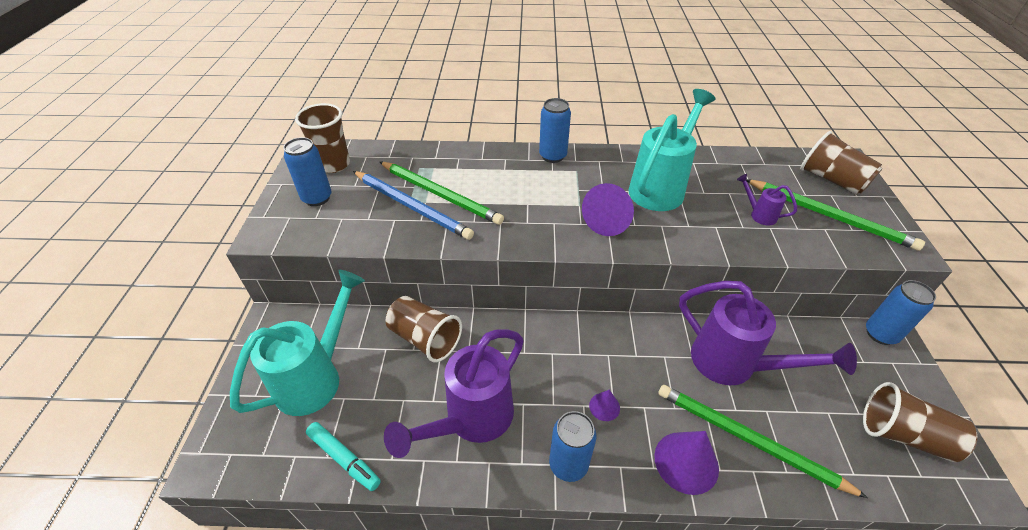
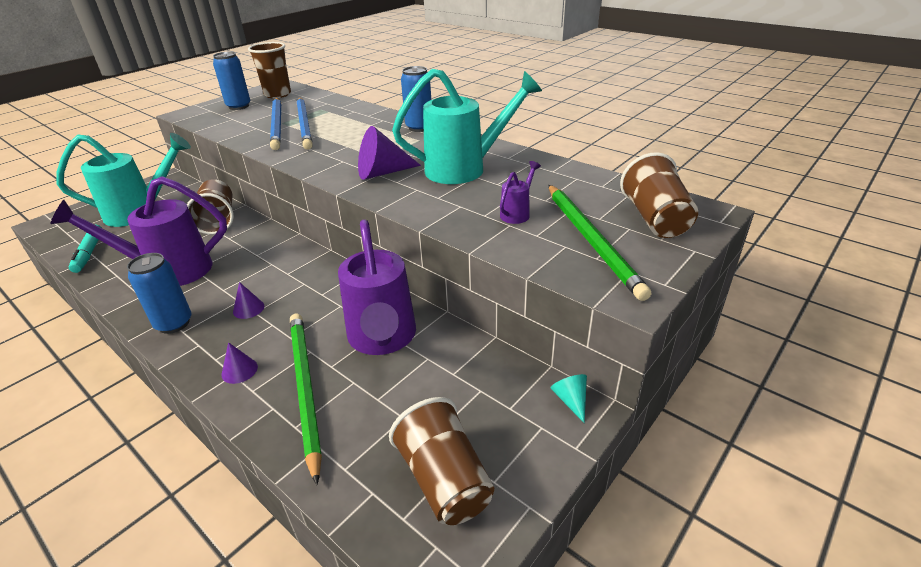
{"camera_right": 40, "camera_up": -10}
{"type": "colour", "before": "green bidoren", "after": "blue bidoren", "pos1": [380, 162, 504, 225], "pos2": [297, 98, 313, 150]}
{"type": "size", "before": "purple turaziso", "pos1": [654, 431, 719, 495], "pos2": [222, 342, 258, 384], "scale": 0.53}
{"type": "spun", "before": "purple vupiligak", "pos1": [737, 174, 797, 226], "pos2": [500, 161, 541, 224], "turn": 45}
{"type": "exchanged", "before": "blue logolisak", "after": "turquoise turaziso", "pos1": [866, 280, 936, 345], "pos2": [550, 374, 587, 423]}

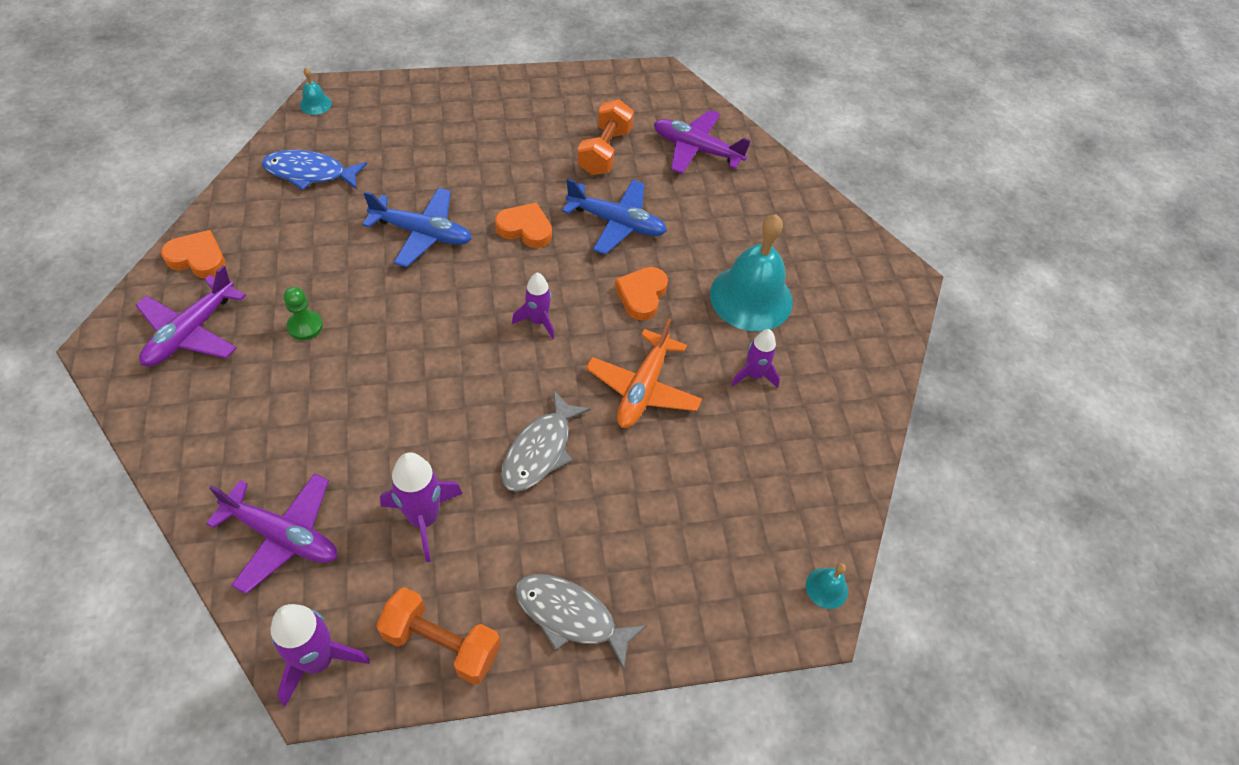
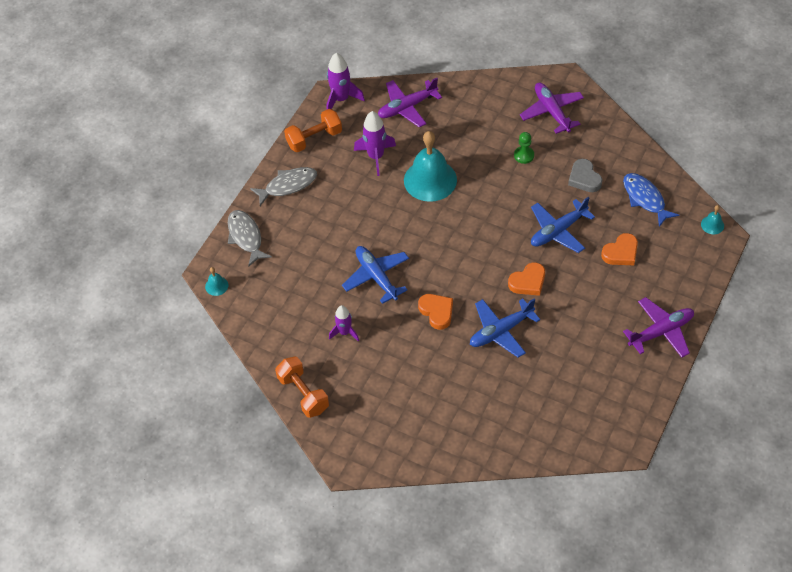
{"camera_right": 135, "camera_up": 0}
{"type": "relocated", "before": "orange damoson", "pos1": [161, 230, 226, 278], "pos2": [601, 233, 638, 265]}
{"type": "spun", "before": "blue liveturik", "pos1": [262, 150, 367, 190], "pos2": [623, 173, 679, 227], "turn": -75}
{"type": "relocated", "before": "grey liveturik", "pos1": [501, 391, 591, 492], "pos2": [228, 210, 272, 267]}
{"type": "missing", "before": "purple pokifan", "pos1": [512, 272, 554, 339]}
{"type": "relocated", "before": "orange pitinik", "pos1": [577, 99, 634, 175], "pos2": [275, 357, 329, 418]}
{"type": "colour", "before": "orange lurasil", "after": "blue lurasil", "pos1": [586, 319, 702, 428], "pos2": [342, 246, 409, 304]}
{"type": "relocated", "before": "purple lurasil", "pos1": [654, 110, 751, 174], "pos2": [623, 297, 694, 358]}
{"type": "relocated", "before": "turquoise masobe", "pos1": [710, 214, 793, 332], "pos2": [404, 131, 457, 202]}
{"type": "appeared", "after": "grey damoson", "pos2": [568, 159, 602, 192]}

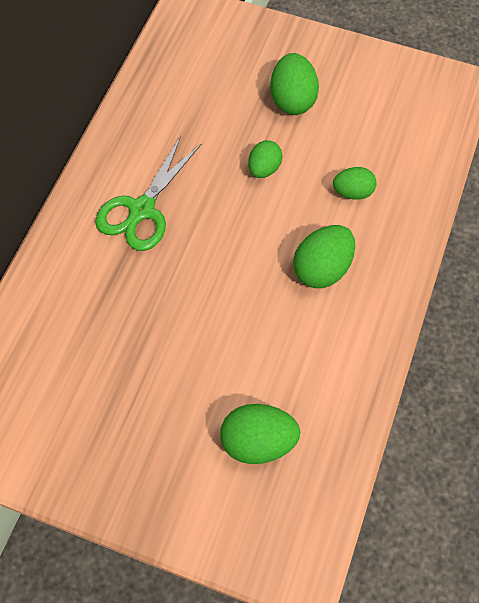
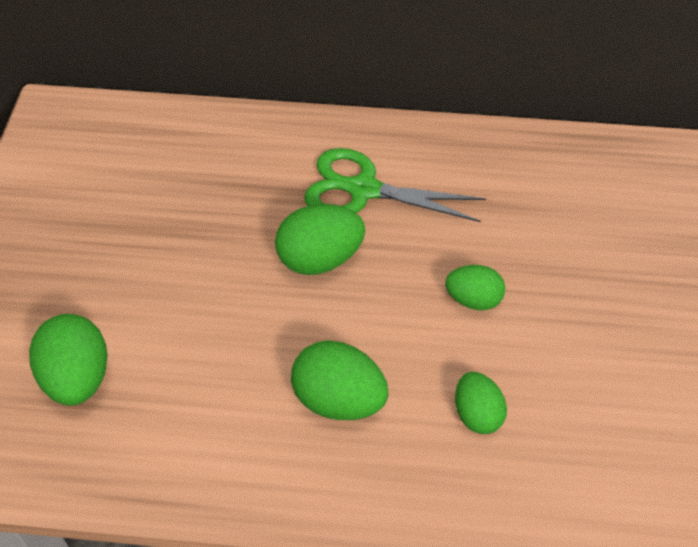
{"camera_right": 75, "camera_up": -10}
{"type": "relocated", "before": "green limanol", "pos1": [270, 53, 319, 115], "pos2": [275, 204, 365, 275]}

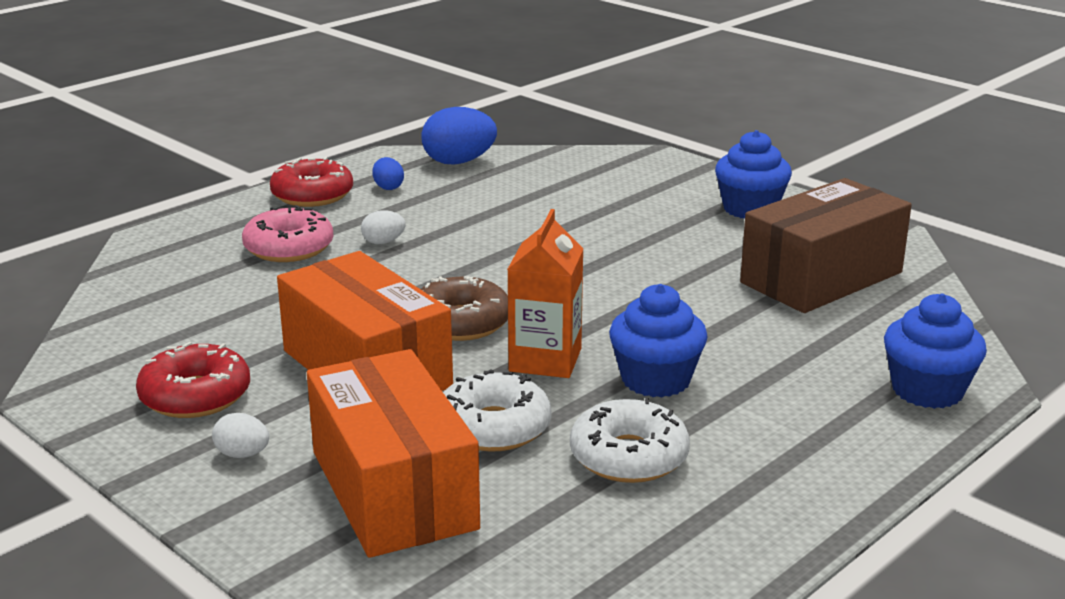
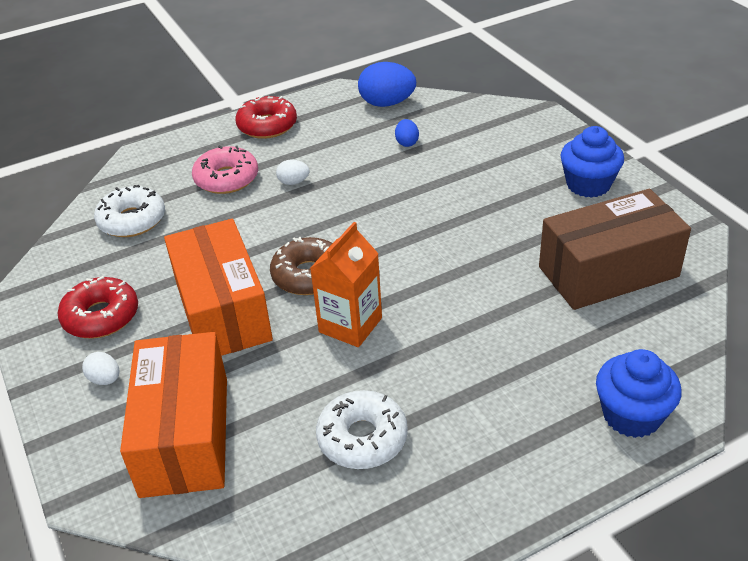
{"camera_right": 20, "camera_up": 15}
{"type": "relocated", "before": "blue limanol", "pos1": [372, 157, 404, 190], "pos2": [395, 119, 419, 147]}
{"type": "relocated", "before": "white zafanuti", "pos1": [443, 369, 551, 452], "pos2": [94, 185, 165, 237]}
{"type": "missing", "before": "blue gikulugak", "pos1": [609, 284, 708, 398]}

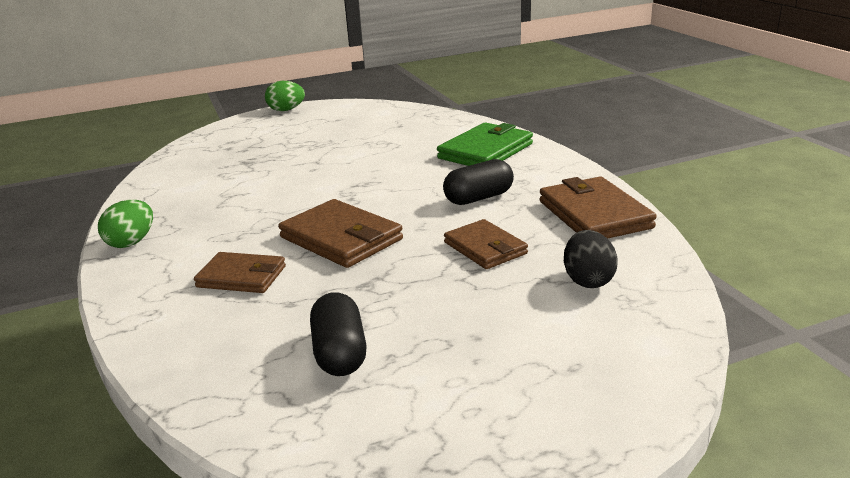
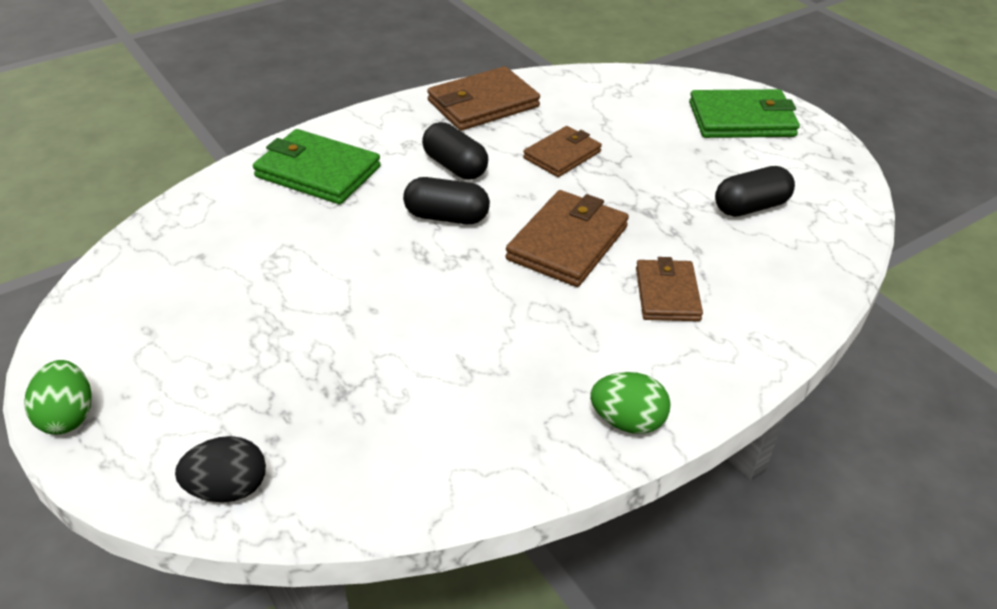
{"camera_right": -105, "camera_up": 15}
{"type": "relocated", "before": "black limanol", "pos1": [564, 230, 618, 288], "pos2": [175, 436, 266, 502]}
{"type": "appeared", "after": "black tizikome", "pos2": [403, 177, 490, 224]}
{"type": "appeared", "after": "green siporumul", "pos2": [689, 89, 800, 138]}

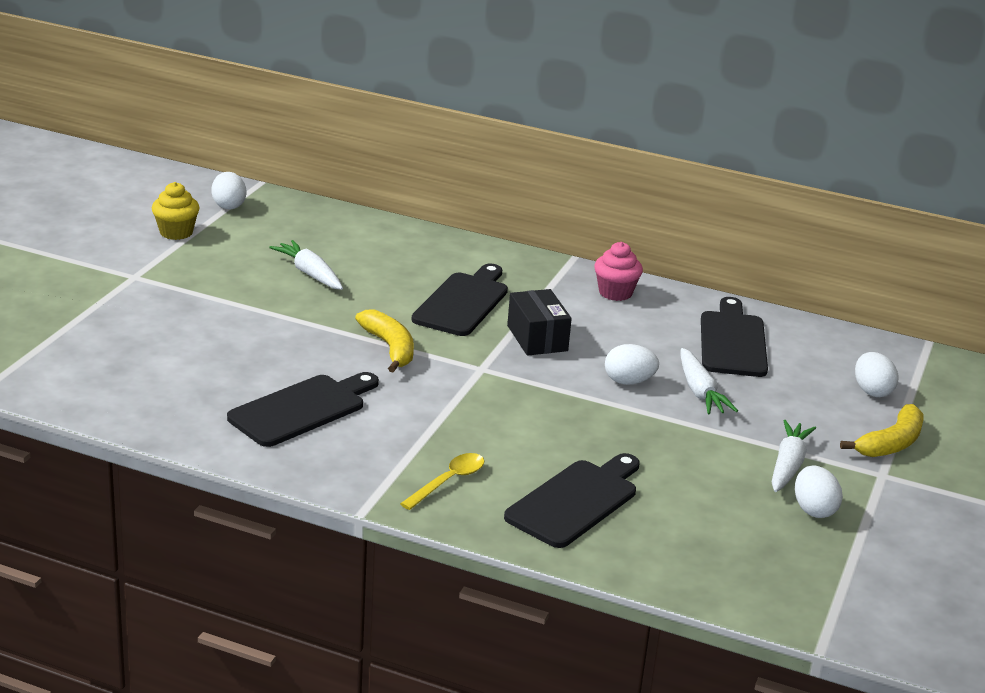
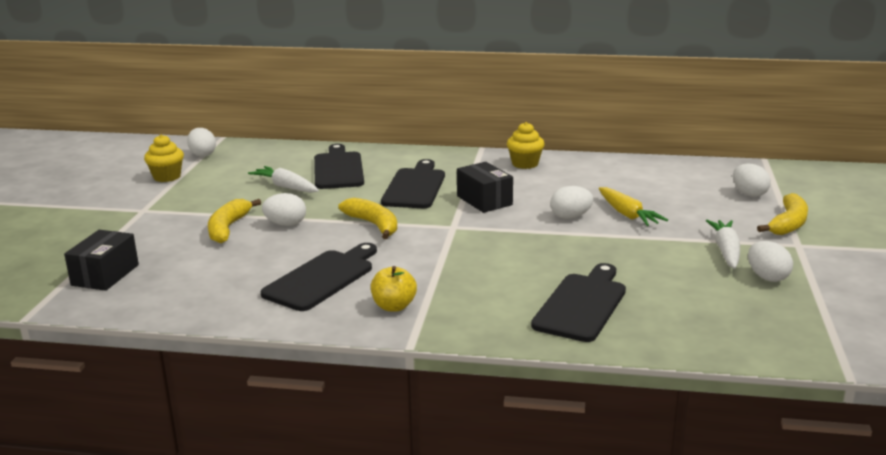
{"camera_right": -10, "camera_up": -5}
{"type": "missing", "before": "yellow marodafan", "pos1": [400, 453, 484, 510]}
{"type": "colour", "before": "pink gikulugak", "after": "yellow gikulugak", "pos1": [594, 242, 643, 301], "pos2": [507, 122, 545, 169]}
{"type": "colour", "before": "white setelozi", "after": "yellow setelozi", "pos1": [681, 348, 738, 415], "pos2": [599, 187, 668, 226]}
{"type": "relocated", "before": "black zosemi", "pos1": [701, 297, 768, 377], "pos2": [314, 144, 364, 189]}
{"type": "appeared", "after": "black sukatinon", "pos2": [64, 230, 139, 291]}
{"type": "appeared", "after": "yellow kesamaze", "pos2": [208, 199, 261, 243]}
{"type": "appeared", "after": "white limanol", "pos2": [262, 193, 306, 226]}
{"type": "appeared", "after": "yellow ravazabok", "pos2": [371, 266, 417, 312]}

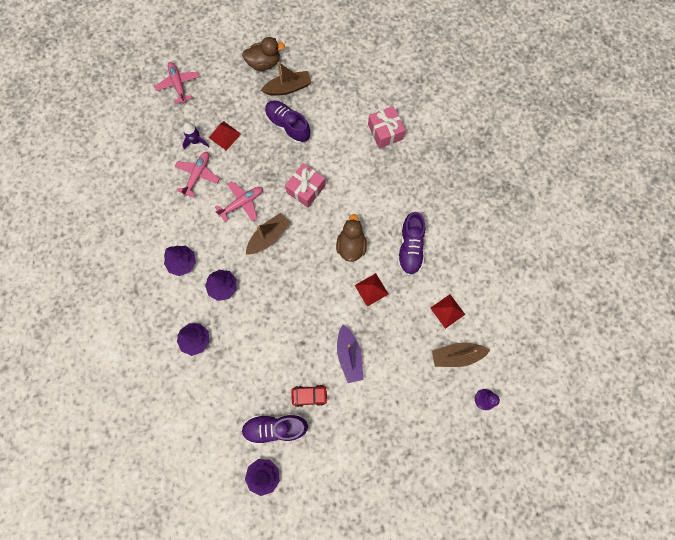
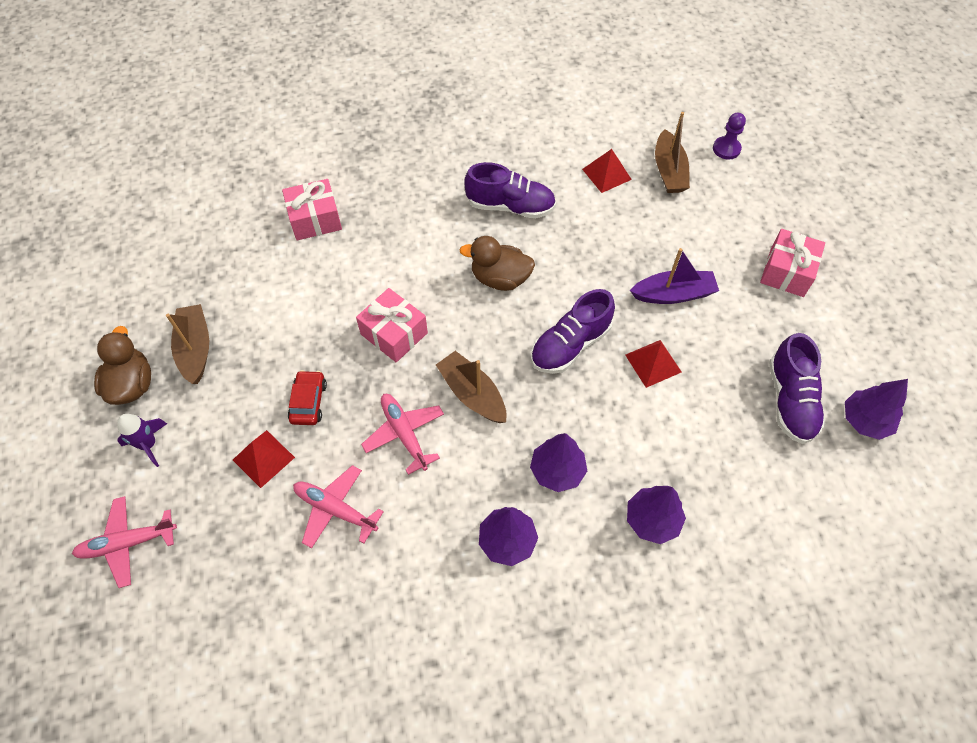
{"camera_right": -85, "camera_up": -15}
{"type": "relocated", "before": "purple pokifan", "pos1": [182, 122, 209, 150], "pos2": [117, 414, 167, 467]}
{"type": "relocated", "before": "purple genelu", "pos1": [265, 100, 311, 144], "pos2": [531, 289, 615, 374]}
{"type": "relocated", "before": "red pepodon", "pos1": [291, 385, 328, 407], "pos2": [288, 370, 327, 425]}
{"type": "relocated", "before": "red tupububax", "pos1": [355, 273, 389, 307], "pos2": [625, 340, 682, 388]}
{"type": "appeared", "after": "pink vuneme", "pos2": [760, 229, 825, 297]}

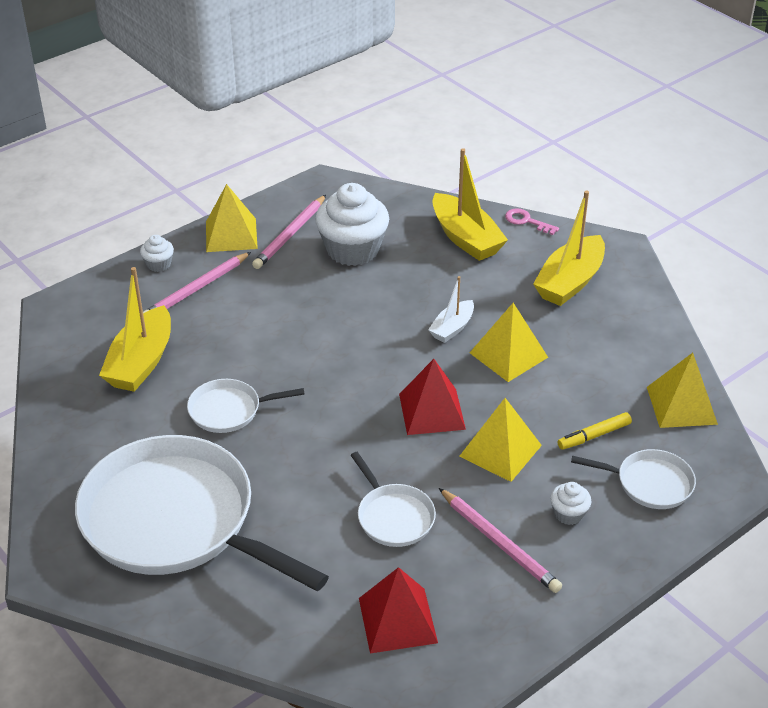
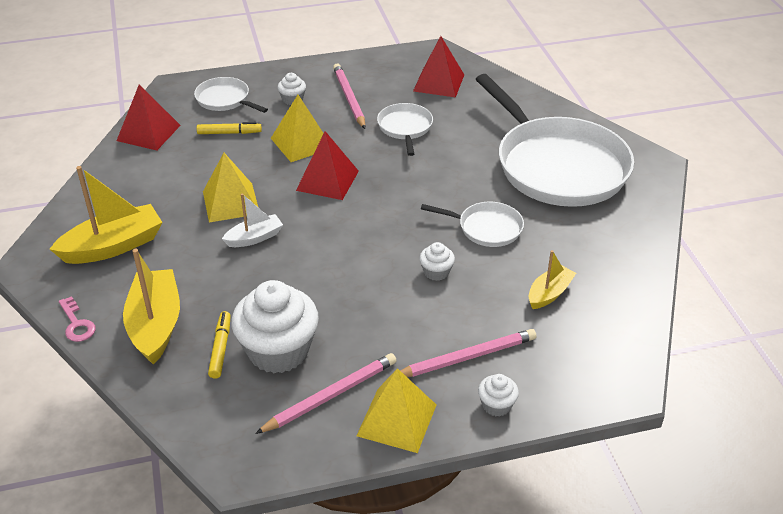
{"camera_right": -155, "camera_up": 0}
{"type": "size", "before": "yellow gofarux", "pos1": [99, 267, 171, 392], "pos2": [529, 250, 576, 309], "scale": 0.57}
{"type": "colour", "before": "yellow tupububax", "after": "red tupububax", "pos1": [647, 353, 718, 428], "pos2": [117, 85, 181, 151]}
{"type": "appeared", "after": "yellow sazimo", "pos2": [208, 311, 231, 379]}
{"type": "appeared", "after": "white gikulugak", "pos2": [419, 242, 455, 281]}

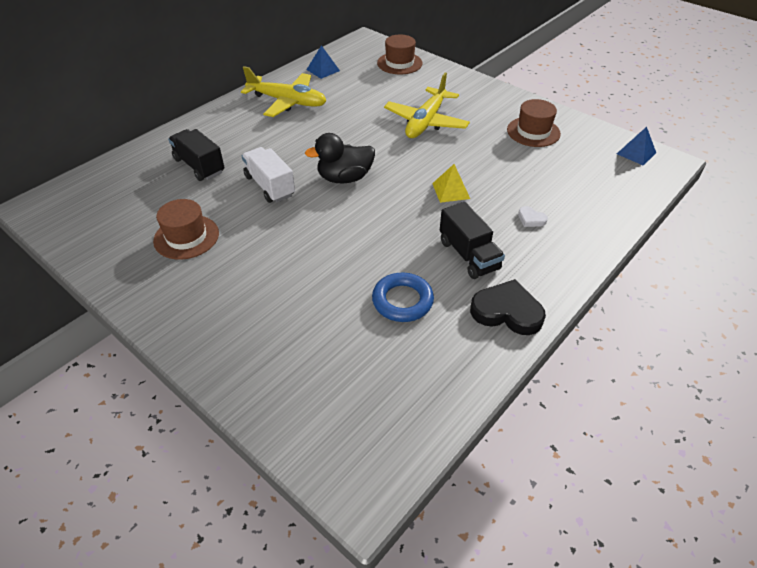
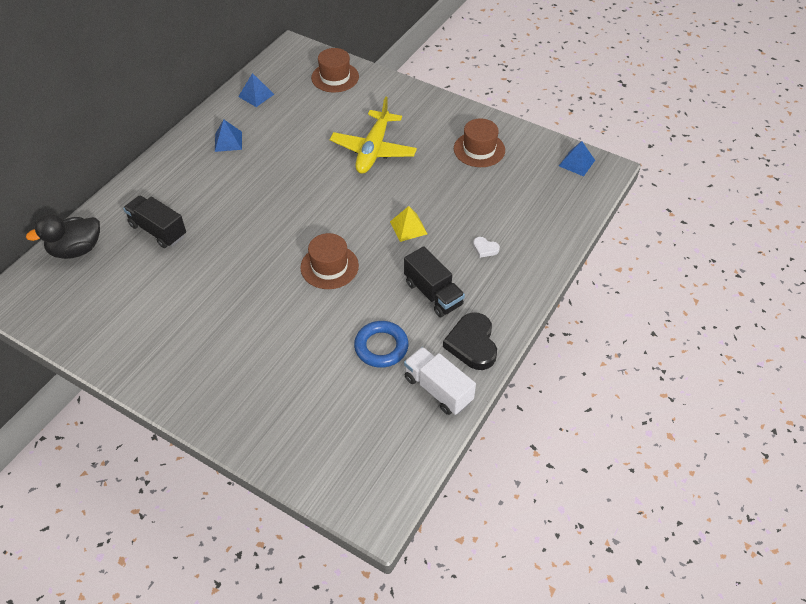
{"camera_right": -10, "camera_up": 5}
{"type": "relocated", "before": "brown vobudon", "pos1": [153, 199, 219, 260], "pos2": [300, 233, 359, 289]}
{"type": "exchanged", "before": "yellow lurasil", "after": "blue tupububax", "pos1": [241, 66, 326, 117], "pos2": [215, 119, 242, 152]}
{"type": "relocated", "before": "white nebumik", "pos1": [241, 147, 295, 203], "pos2": [404, 347, 476, 415]}
{"type": "relocated", "before": "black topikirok", "pos1": [305, 133, 375, 183], "pos2": [26, 214, 100, 259]}
{"type": "spun", "before": "black damoson", "pos1": [470, 279, 546, 335], "pos2": [443, 312, 497, 370], "turn": -105}

